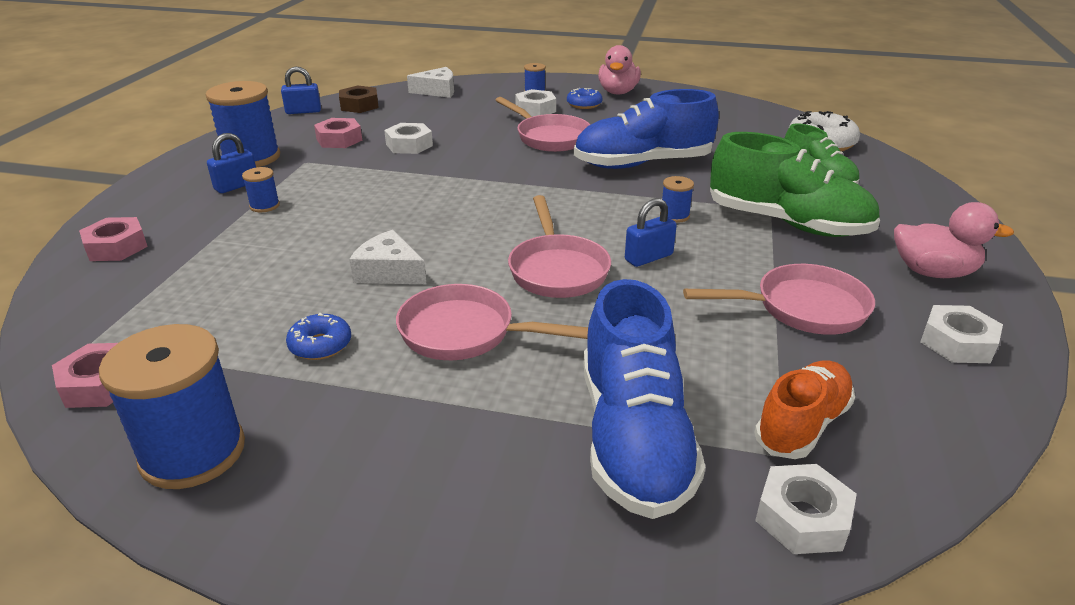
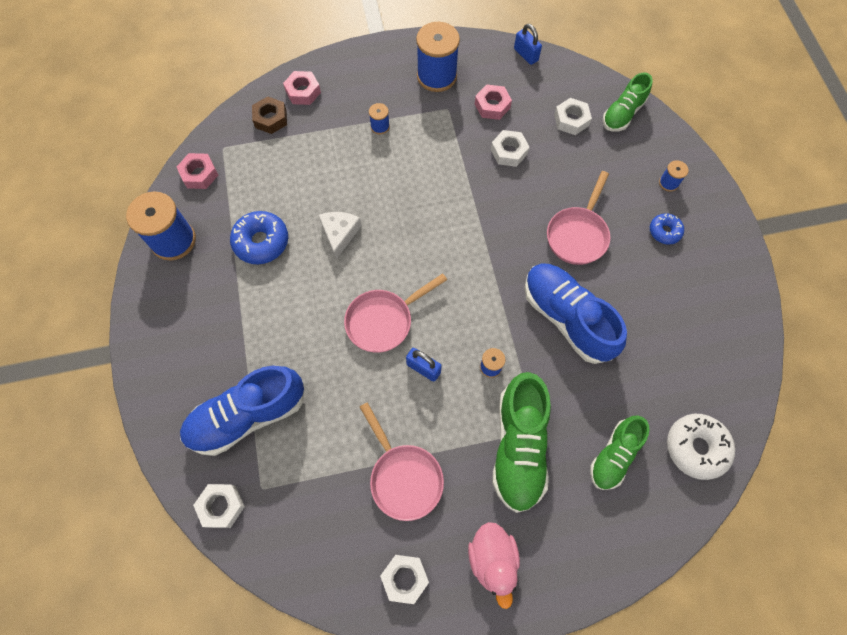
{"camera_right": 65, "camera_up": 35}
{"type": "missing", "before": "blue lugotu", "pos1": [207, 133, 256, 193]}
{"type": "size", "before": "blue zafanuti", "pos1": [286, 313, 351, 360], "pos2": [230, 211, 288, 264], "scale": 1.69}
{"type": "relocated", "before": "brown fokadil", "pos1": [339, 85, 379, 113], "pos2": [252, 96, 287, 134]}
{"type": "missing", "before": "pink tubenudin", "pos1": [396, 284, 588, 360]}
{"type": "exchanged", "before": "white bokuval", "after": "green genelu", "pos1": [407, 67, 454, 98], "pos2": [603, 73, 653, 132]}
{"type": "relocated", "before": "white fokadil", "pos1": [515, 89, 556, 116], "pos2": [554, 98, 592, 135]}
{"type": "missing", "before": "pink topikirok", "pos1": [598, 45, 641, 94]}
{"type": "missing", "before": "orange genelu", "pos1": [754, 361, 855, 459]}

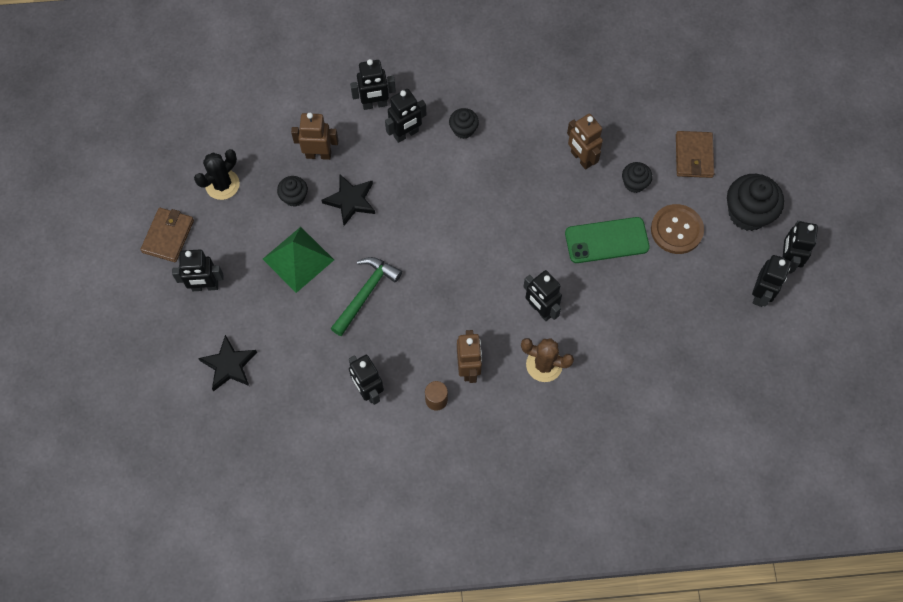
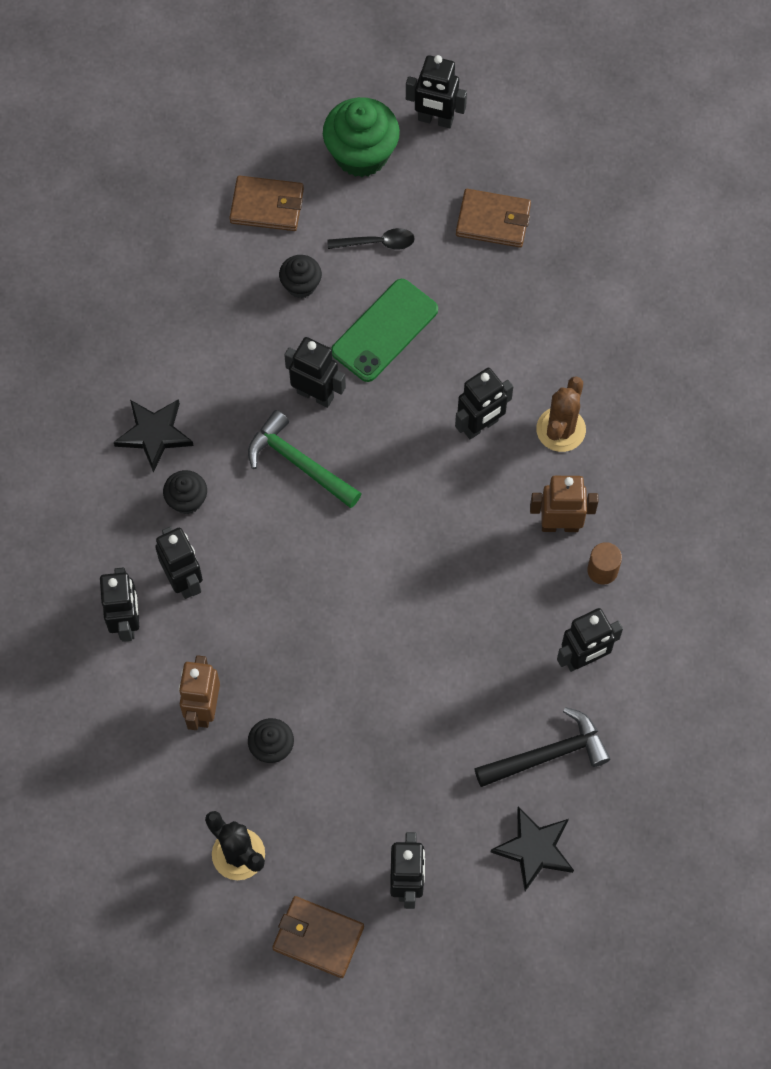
{"camera_right": -85, "camera_up": 0}
{"type": "missing", "before": "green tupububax", "pos1": [263, 227, 334, 293]}
{"type": "relocated", "before": "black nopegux", "pos1": [321, 174, 375, 226], "pos2": [114, 399, 194, 472]}
{"type": "relocated", "before": "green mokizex", "pos1": [330, 257, 402, 336], "pos2": [248, 410, 362, 508]}
{"type": "spun", "before": "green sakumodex", "pos1": [565, 217, 650, 263], "pos2": [331, 279, 438, 382], "turn": 45}
{"type": "missing", "before": "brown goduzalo", "pos1": [567, 114, 603, 169]}
{"type": "exchanged", "before": "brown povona", "after": "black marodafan", "pos1": [651, 204, 704, 254], "pos2": [327, 228, 415, 250]}
{"type": "colour", "before": "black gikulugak", "after": "green gikulugak", "pos1": [727, 174, 784, 231], "pos2": [323, 97, 400, 177]}
{"type": "relocated", "before": "black goduzalo", "pos1": [752, 255, 791, 307], "pos2": [284, 337, 346, 408]}
{"type": "appeared", "after": "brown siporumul", "pos2": [456, 189, 531, 248]}
{"type": "appeared", "after": "black mokizex", "pos2": [474, 707, 610, 787]}

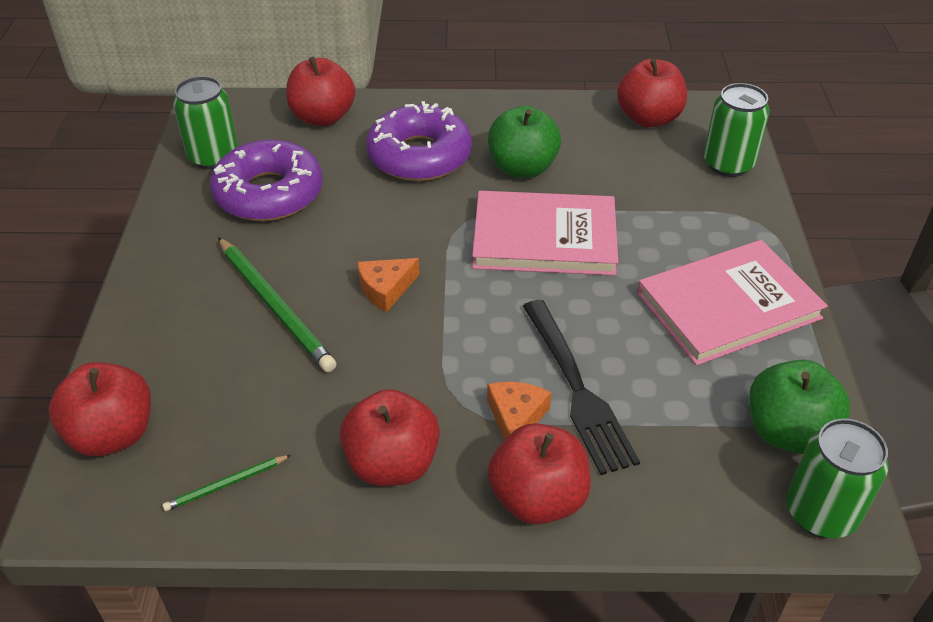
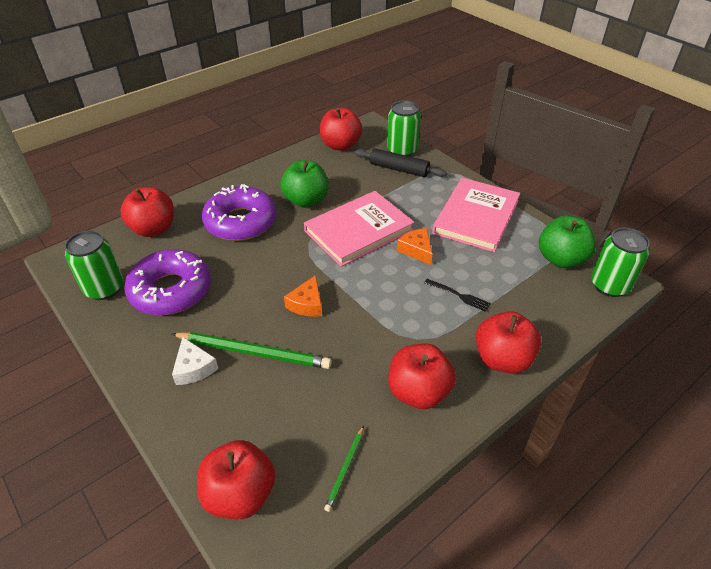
{"camera_right": -40, "camera_up": 0}
{"type": "relocated", "before": "orange bokuval", "pos1": [487, 382, 551, 440], "pos2": [397, 228, 432, 265]}
{"type": "size", "before": "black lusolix", "pos1": [523, 300, 640, 475], "pos2": [424, 279, 491, 312], "scale": 0.49}
{"type": "appeared", "after": "white bokuval", "pos2": [172, 337, 218, 385]}
{"type": "appeared", "after": "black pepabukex", "pos2": [354, 148, 447, 177]}

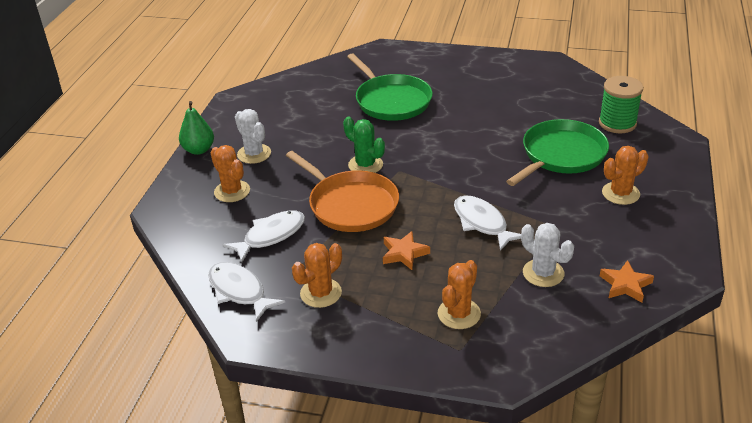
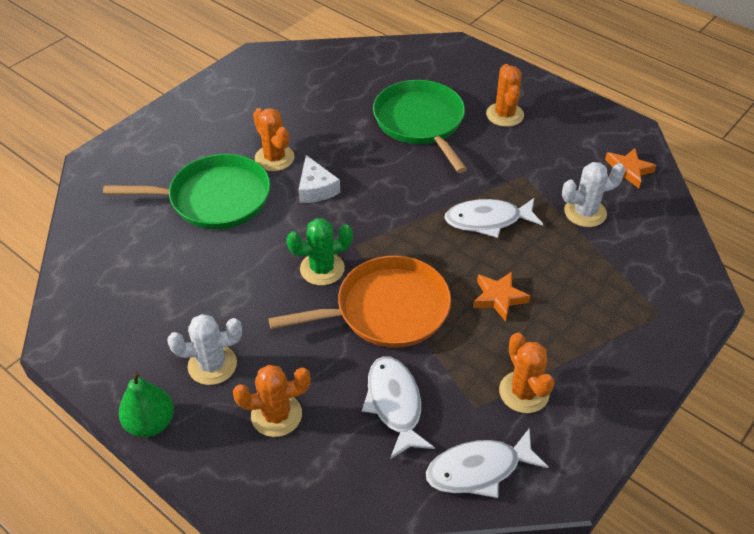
{"camera_right": -65, "camera_up": 10}
{"type": "relocated", "before": "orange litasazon", "pos1": [438, 260, 481, 329], "pos2": [253, 108, 295, 171]}
{"type": "missing", "before": "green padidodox", "pos1": [599, 76, 643, 133]}
{"type": "appeared", "after": "white bokuval", "pos2": [299, 155, 340, 203]}

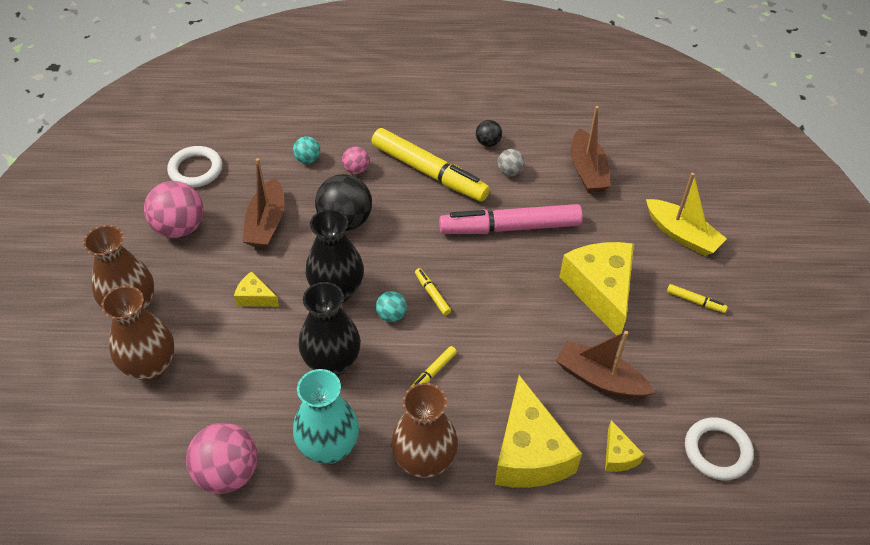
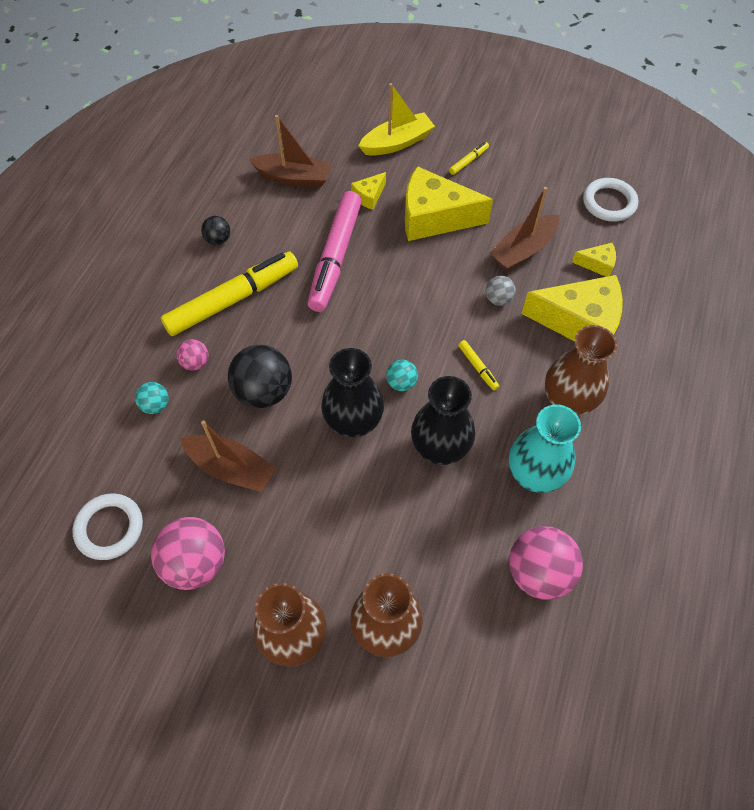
{"camera_right": -70, "camera_up": 10}
{"type": "relocated", "before": "yellow bokuval", "pos1": [234, 271, 279, 307], "pos2": [351, 172, 386, 210]}
{"type": "missing", "before": "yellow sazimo", "pos1": [415, 268, 451, 315]}
{"type": "relocated", "before": "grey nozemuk", "pos1": [497, 149, 525, 176], "pos2": [486, 276, 516, 306]}

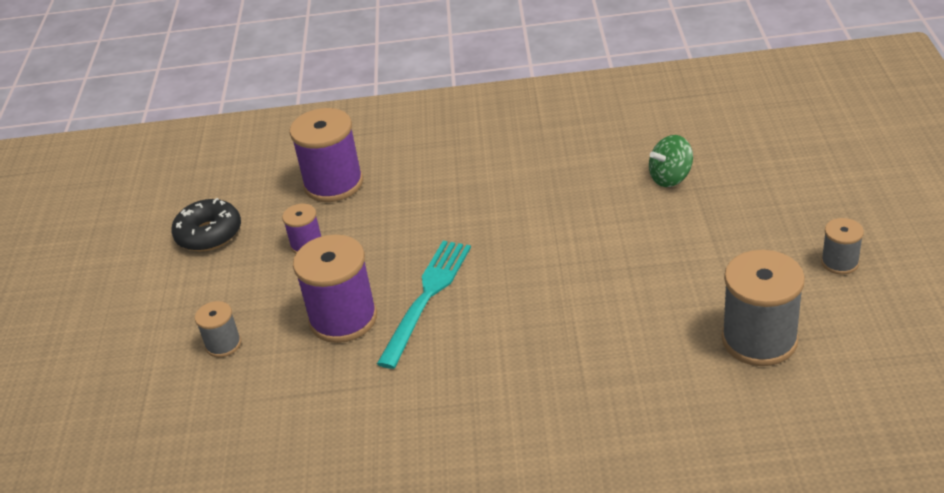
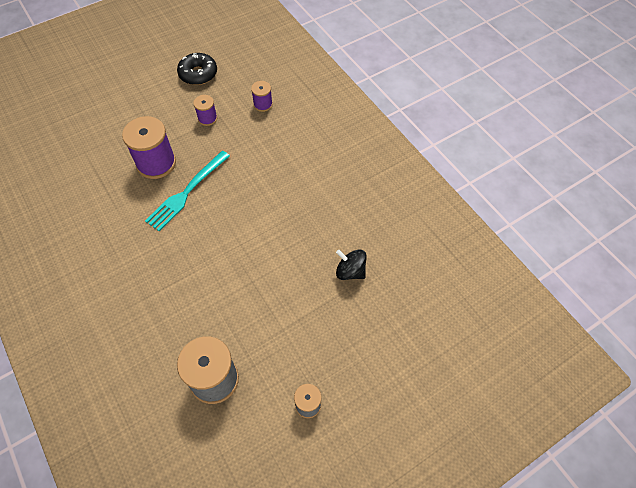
{"camera_right": 55, "camera_up": 20}
{"type": "missing", "before": "grey padidodox", "pos1": [195, 301, 241, 357]}
{"type": "size", "before": "purple padidodox", "pos1": [289, 108, 363, 202], "pos2": [251, 81, 273, 112], "scale": 0.52}
{"type": "spun", "before": "turquoise lusolix", "pos1": [377, 241, 471, 369], "pos2": [145, 151, 230, 231], "turn": 135}
{"type": "colour", "before": "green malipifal", "after": "black malipifal", "pos1": [649, 135, 693, 187], "pos2": [336, 249, 367, 280]}

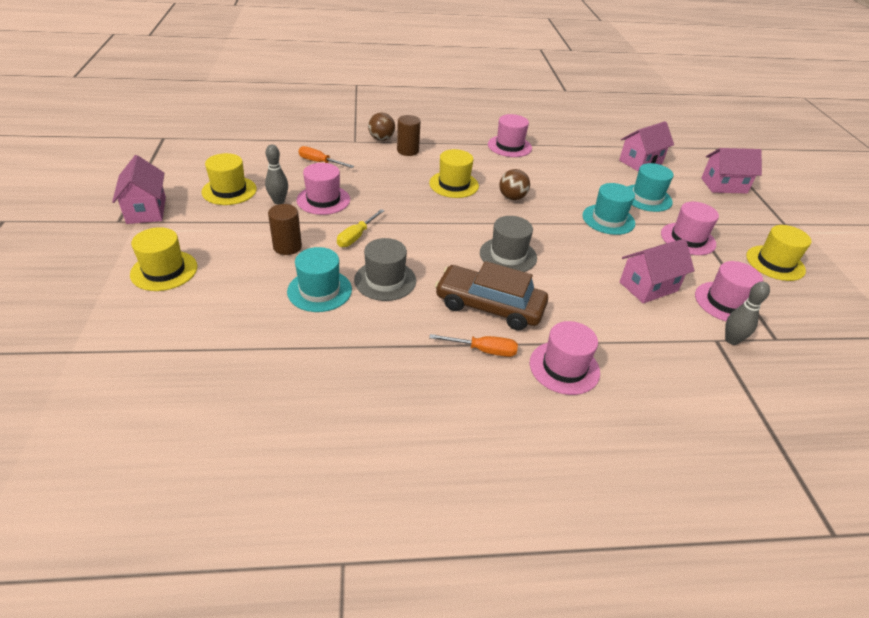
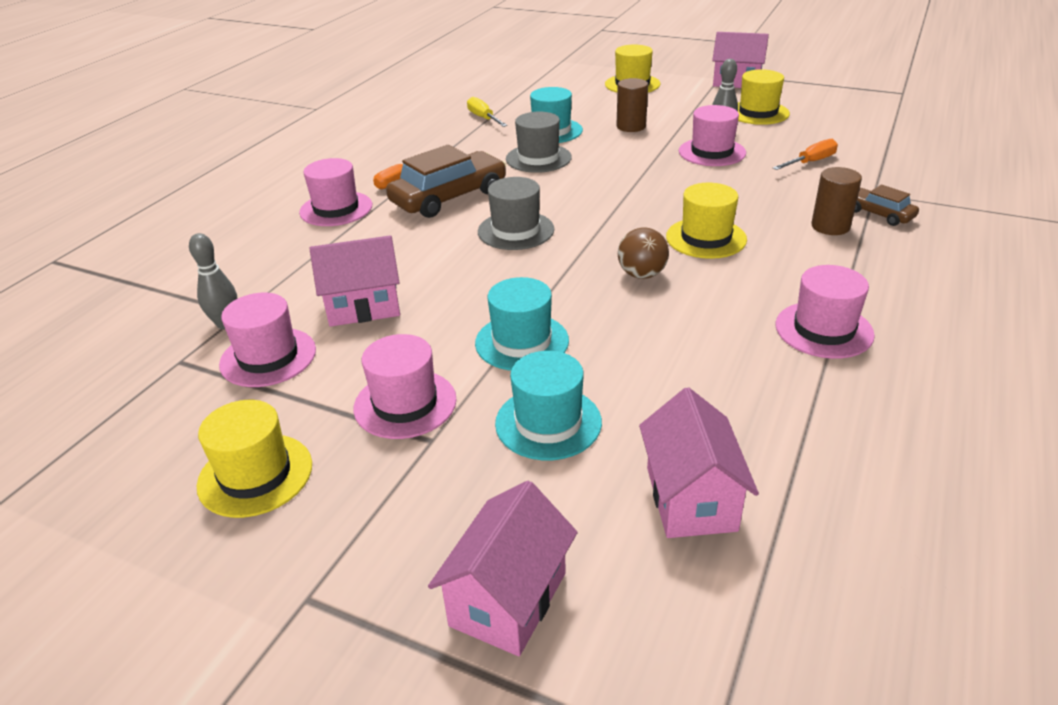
{"camera_right": 125, "camera_up": -5}
{"type": "relocated", "before": "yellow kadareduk", "pos1": [337, 209, 384, 247], "pos2": [467, 97, 507, 127]}
{"type": "exchanged", "before": "brown nozemuk", "after": "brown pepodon", "pos1": [368, 112, 395, 141], "pos2": [854, 185, 919, 226]}
{"type": "spun", "before": "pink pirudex", "pos1": [619, 239, 694, 303], "pos2": [310, 235, 400, 327], "turn": 75}

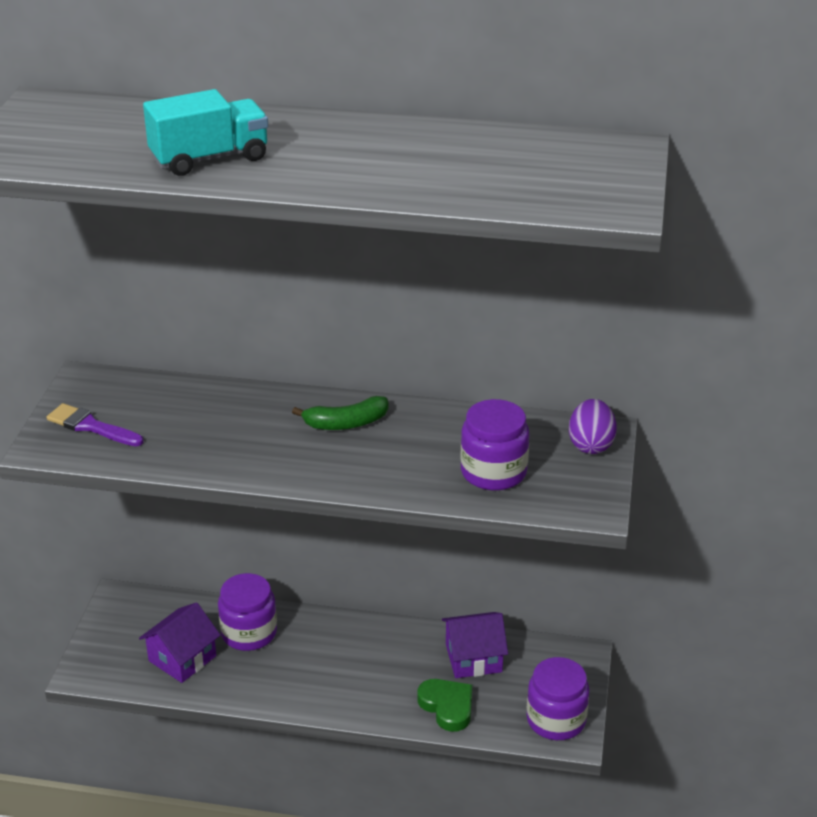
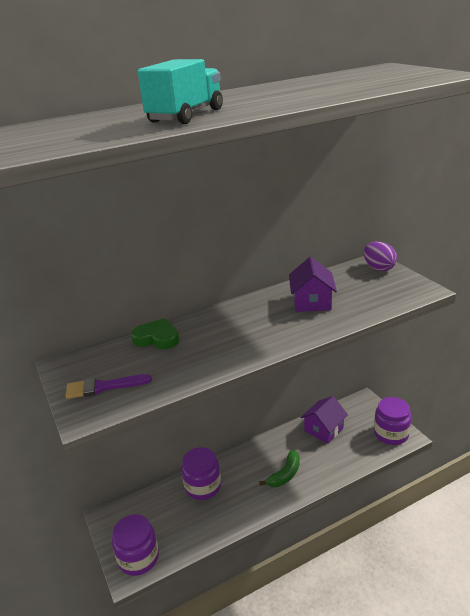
{"camera_right": -35, "camera_up": -5}
{"type": "relocated", "before": "purple pirudex", "pos1": [139, 602, 220, 683], "pos2": [289, 257, 337, 312]}
{"type": "relocated", "before": "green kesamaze", "pos1": [292, 396, 388, 430], "pos2": [259, 450, 300, 487]}
{"type": "relocated", "before": "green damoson", "pos1": [417, 679, 472, 732], "pos2": [131, 318, 179, 349]}
{"type": "relocated", "before": "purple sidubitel", "pos1": [461, 399, 529, 490], "pos2": [112, 514, 159, 576]}

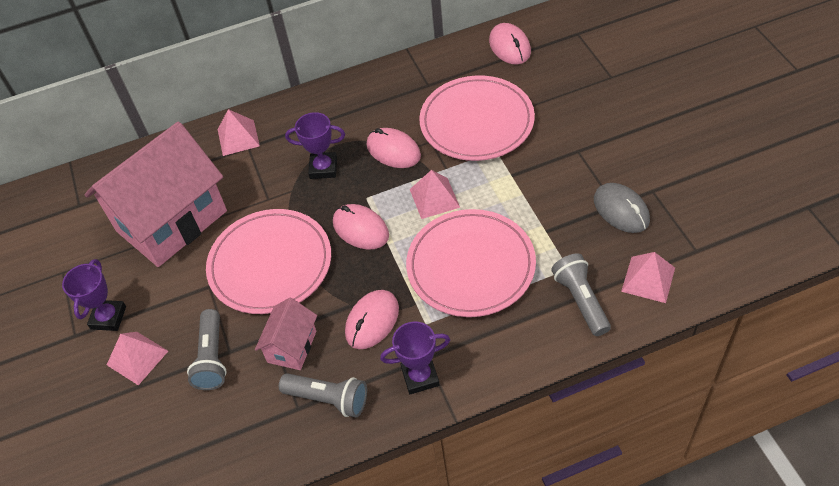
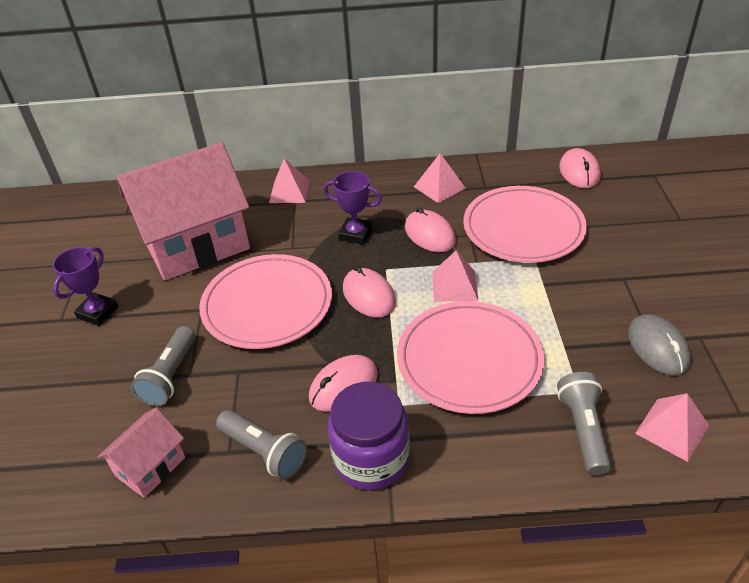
{"camera_right": 15, "camera_up": -10}
{"type": "relocated", "before": "pink tupububax", "pos1": [107, 332, 168, 385], "pos2": [414, 153, 465, 203]}
{"type": "relocated", "before": "pink pirudex", "pos1": [255, 298, 317, 370], "pos2": [97, 408, 185, 498]}
{"type": "exchanged", "before": "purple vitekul", "after": "purple sidubitel", "pos1": [380, 322, 450, 394], "pos2": [328, 382, 410, 490]}

